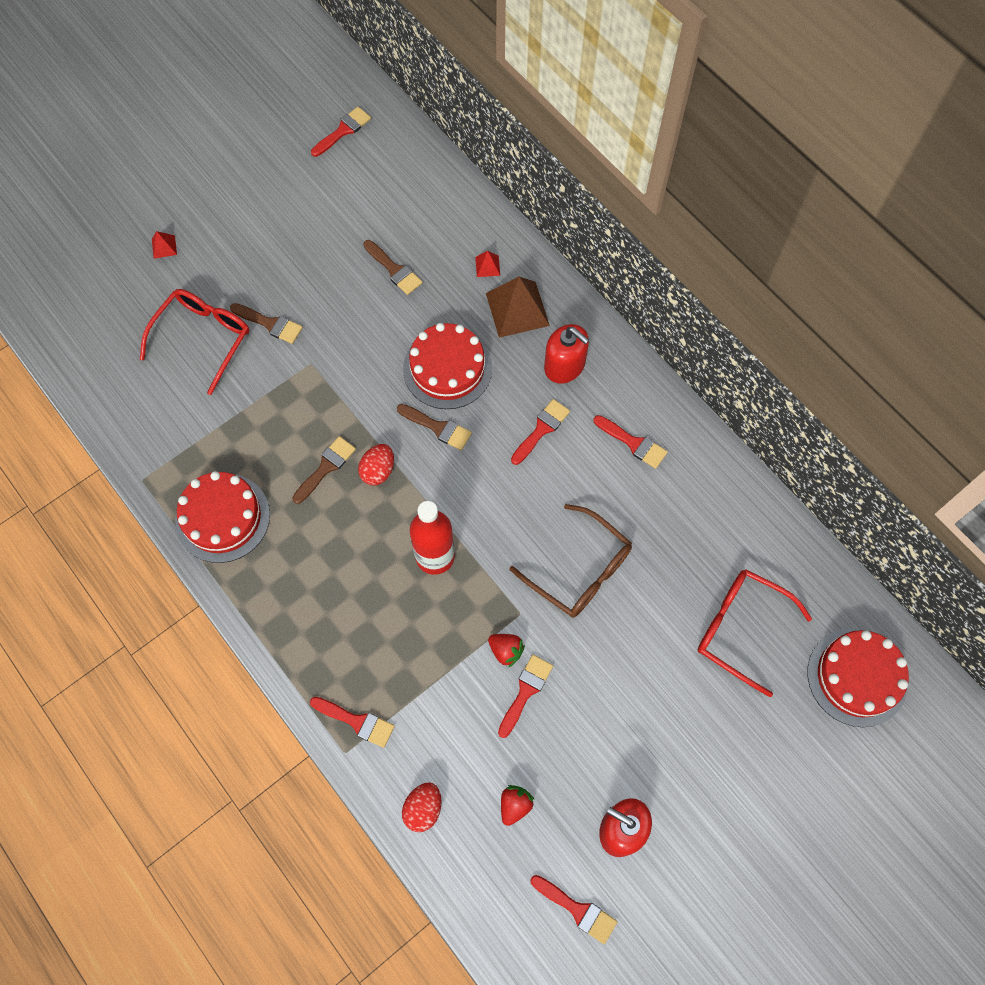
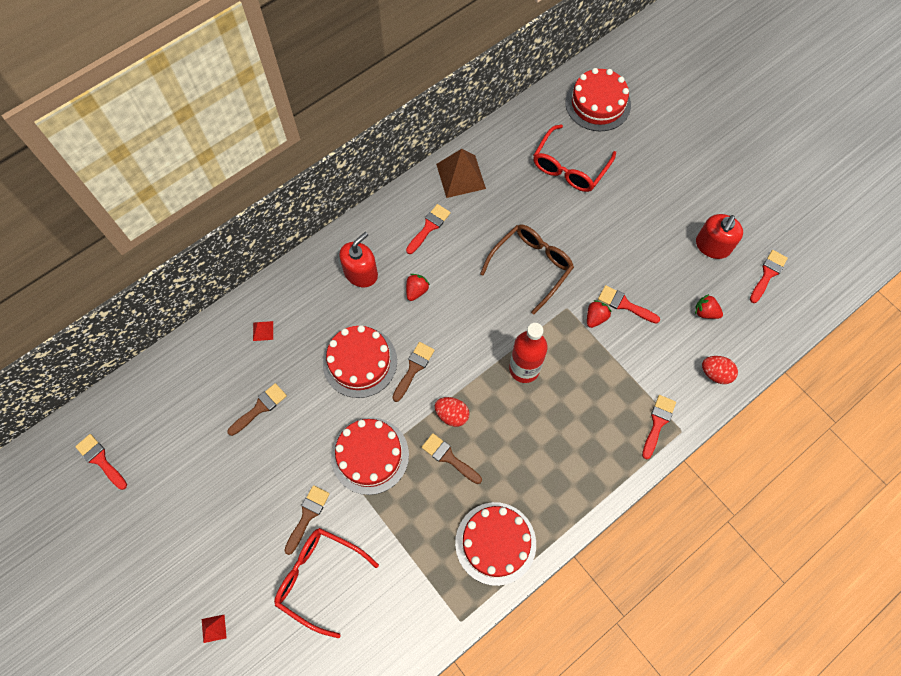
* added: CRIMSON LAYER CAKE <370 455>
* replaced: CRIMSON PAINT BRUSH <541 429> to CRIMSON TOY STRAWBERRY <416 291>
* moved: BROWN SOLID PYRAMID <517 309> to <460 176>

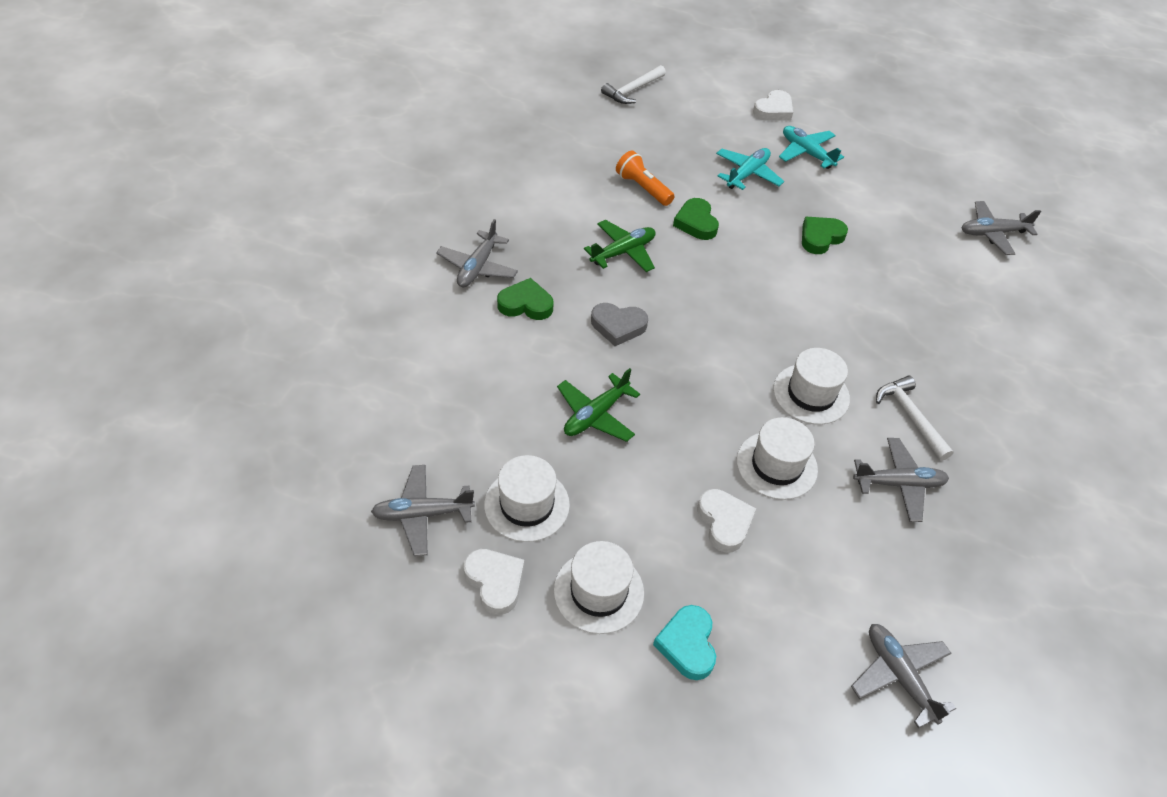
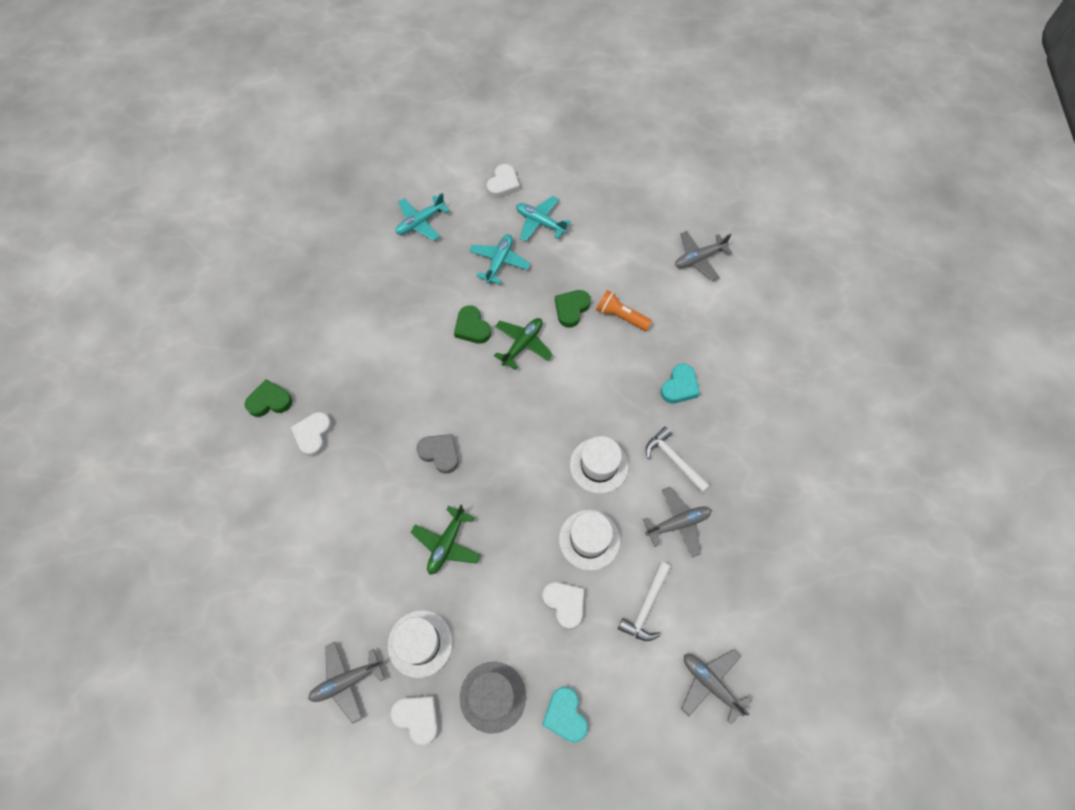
* moved: GREEN LOVE HEART <526 304> to <270 401>
* replaced: ASH-GREY AEROPLANE <477 267> to WHITE LOVE HEART <313 435>
* added: TEAL AEROPLANE <420 222>
* turned: ASH-GREY LOVE HEART <618 326> = <440 453> 135 degrees counterclockwise
* recoloured: WHITE TALL HAT <598 591> to ASH-GREY TALL HAT <492 697>
* moved: GREEN AEROPLANE <623 252> to <522 344>
* moved: ORANGE FLASHLIGHT <643 188> to <621 316>
* moved: WHITE CARPENTER'S HAMMER <632 90> to <646 607>
* added: TEAL LOVE HEART <679 386>

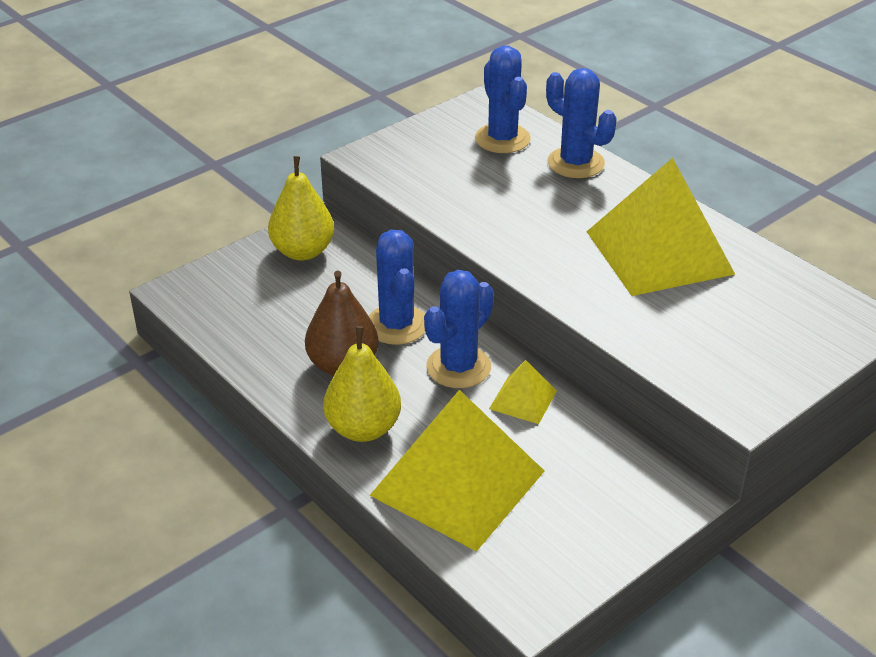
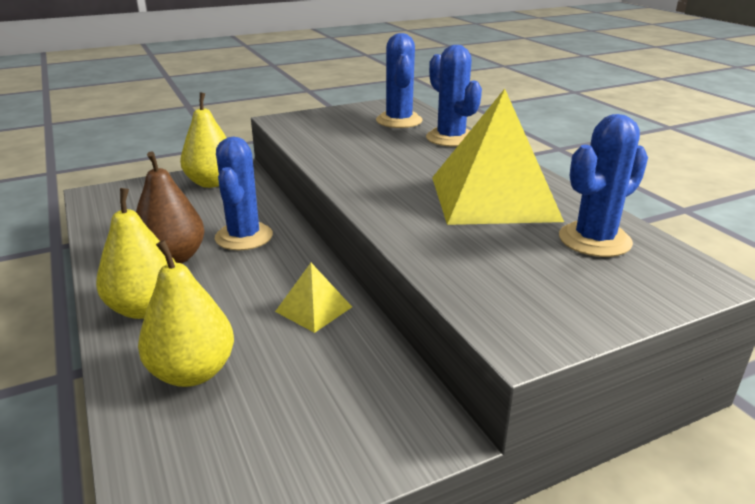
* replaced: YELLOW SOLID PYRAMID <457 482> to YELLOW PEAR FRUIT <192 372>
* moved: COBALT PRICKLY PLANT <458 367> to <594 240>

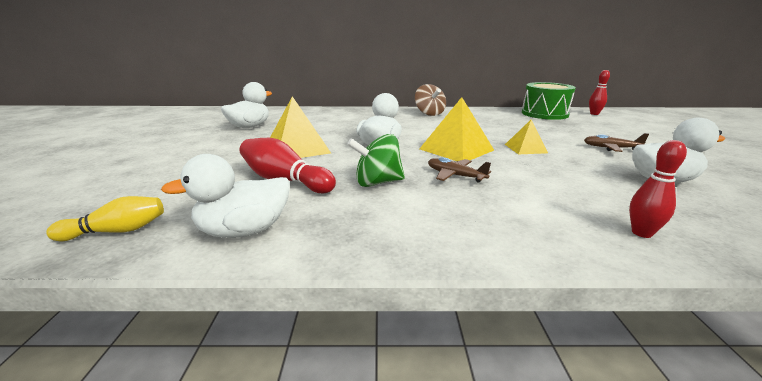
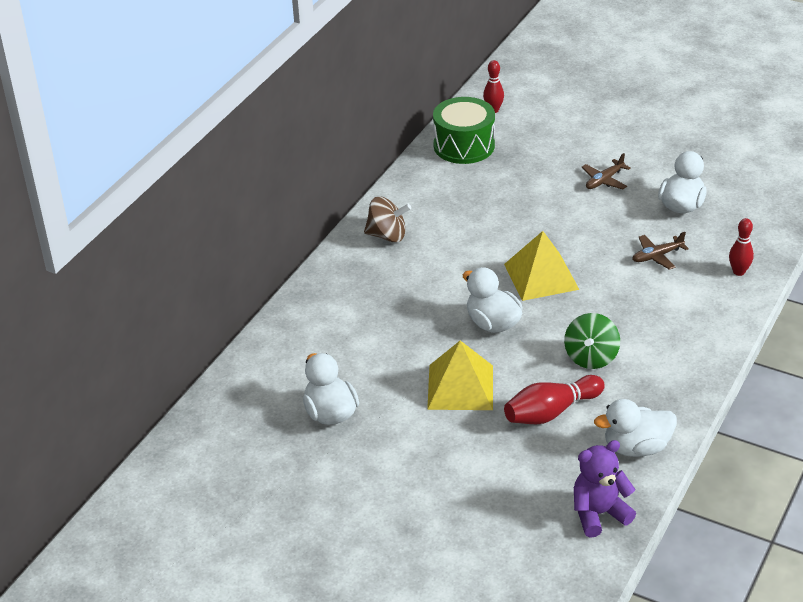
* replaced: YELLOW BOWLING PIN <117 231> to ROYAL PURPLE TEDDY <599 514>
* turned: WHITE DUCK <244 231> = <636 447> 75 degrees clockwise
* moved: BROWN AEROPLANE <455 175> to <657 256>
* removed: YELLOW SOLID PYRAMID <525 148>

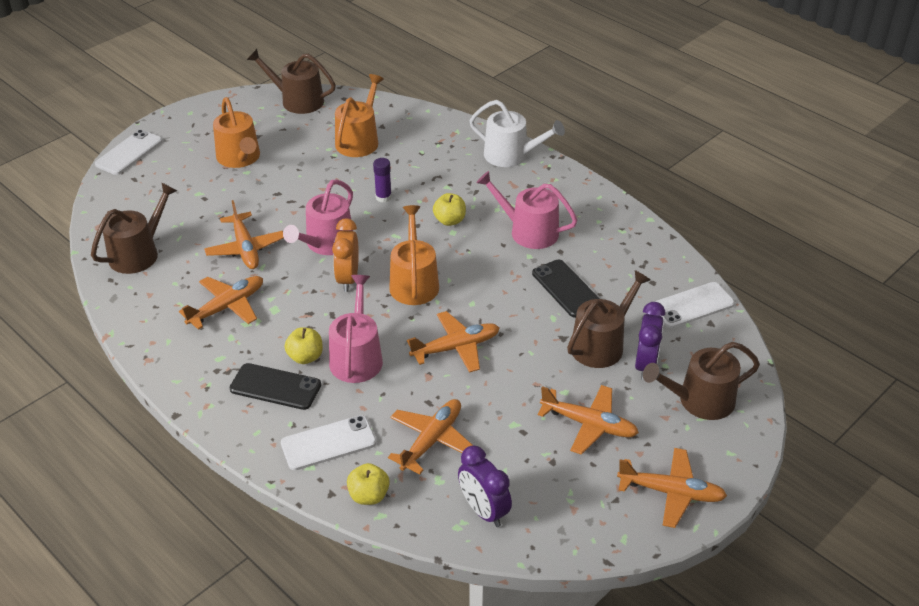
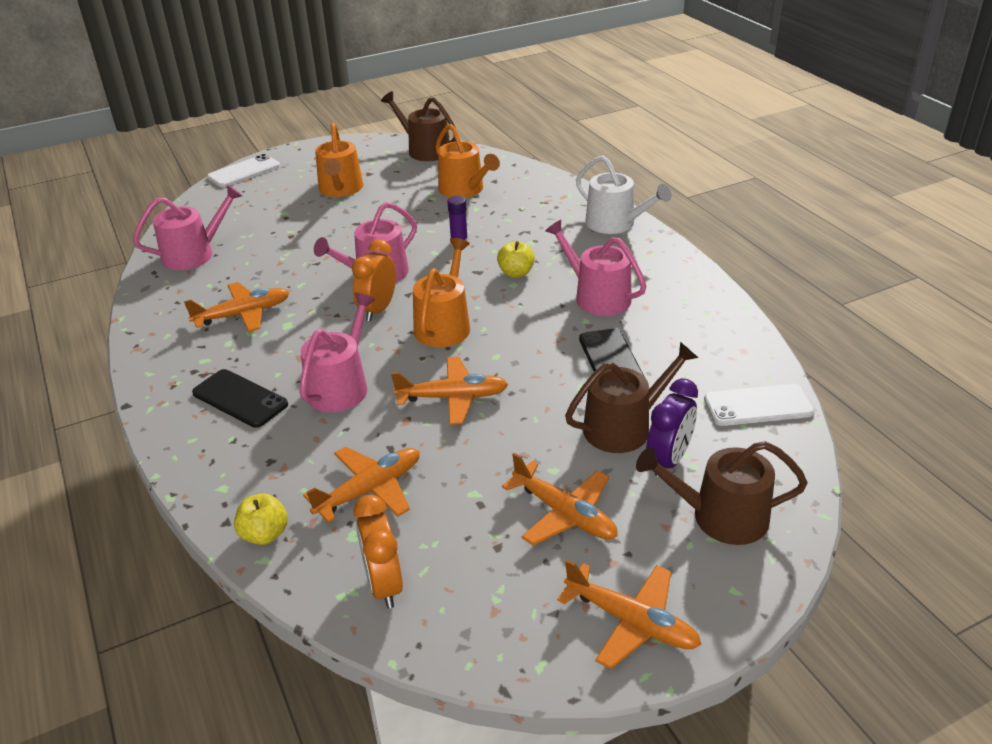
* recoloured: BROWN SPRINKLING CAN <138 253> to ROSE-PINK SPRINKLING CAN <194 254>
* recoloured: ROYAL PURPLE CLOCK <483 510> to ORANGE CLOCK <383 584>
* turned: ORANGE SPRINKLING CAN <359 140> = <464 190> 105 degrees clockwise
* removed: ORANGE AEROPLANE <245 248>
* removed: WHITE MOBILE PHONE <328 443>
* removed: YELLOW APPLE <305 357>

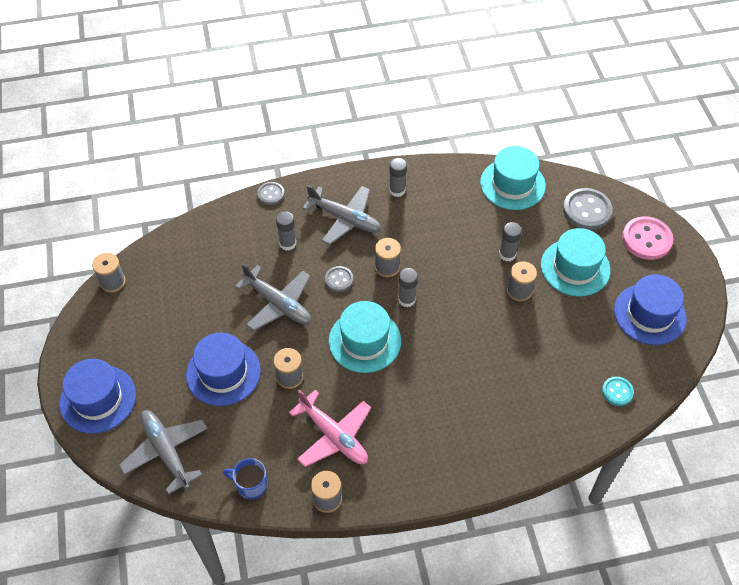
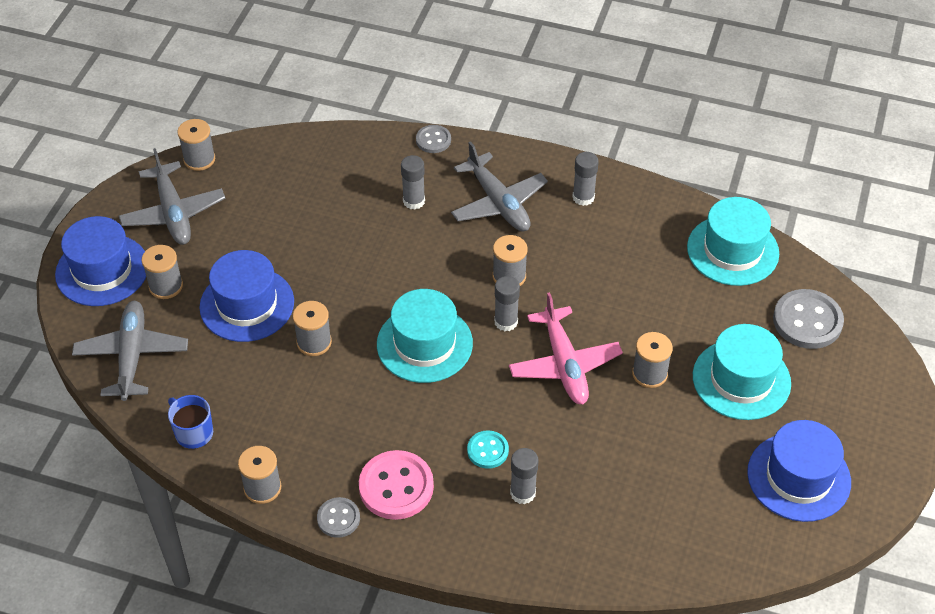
* moved: ASH-GREY AEROPLANE <278 304> to <173 213>
* added: ASH-GREY REEL OF THREAD <166 286>
* moved: ASH-GREY SEWING BUTTON <339 279> to <338 518>
* moved: ROSE-PINK SEWING BUTTON <646 239> to <396 487>
* moved: TEAL SEWING BUTTON <617 392> to <487 450>
* moved: ROSE-PINK AEROPLANE <334 436> to <564 365>
* moved: ASH-GREY STICK OF GLUE <507 254> to <522 493>

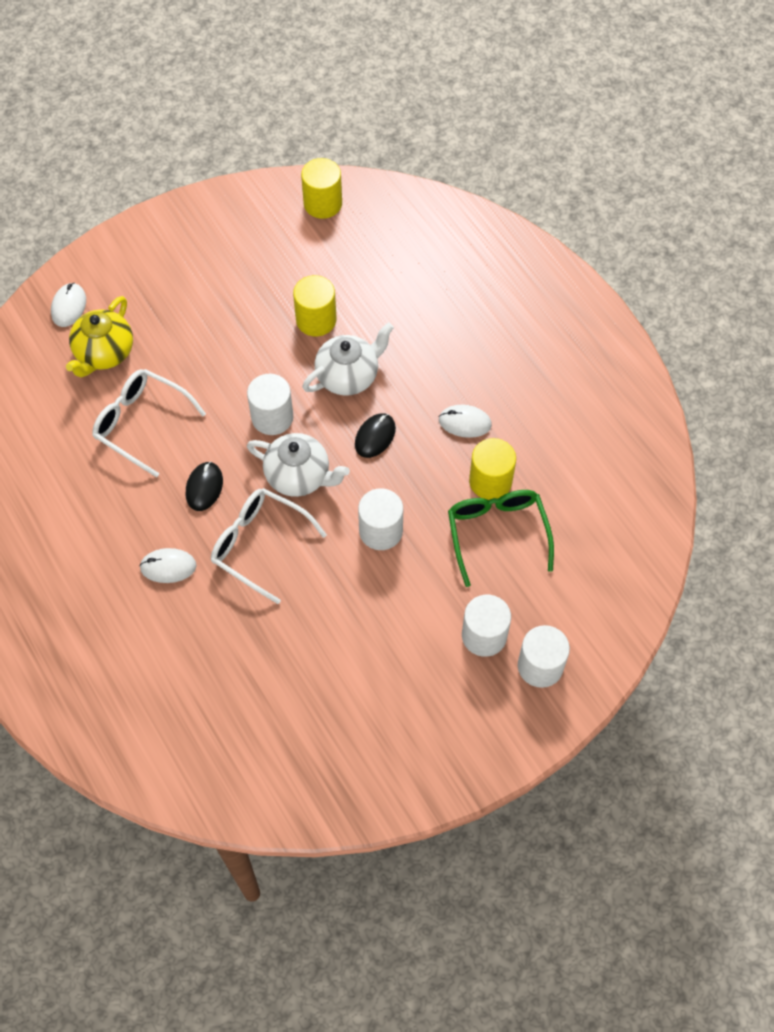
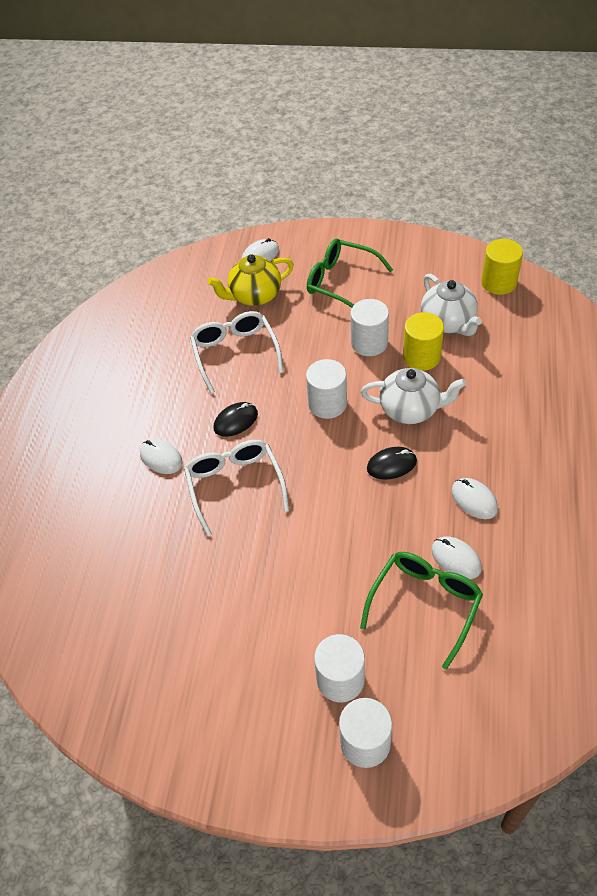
* added: GREEN SPECTACLES <341 282>
* moved: WHITE CYLINDER <381 531> to <369 343>
* moved: WHITE CHINA TEAPOT <299 476> to <448 322>
* replaced: YELLOW CYLINDER <490 481> to WHITE COMPUTER MOUSE <456 559>

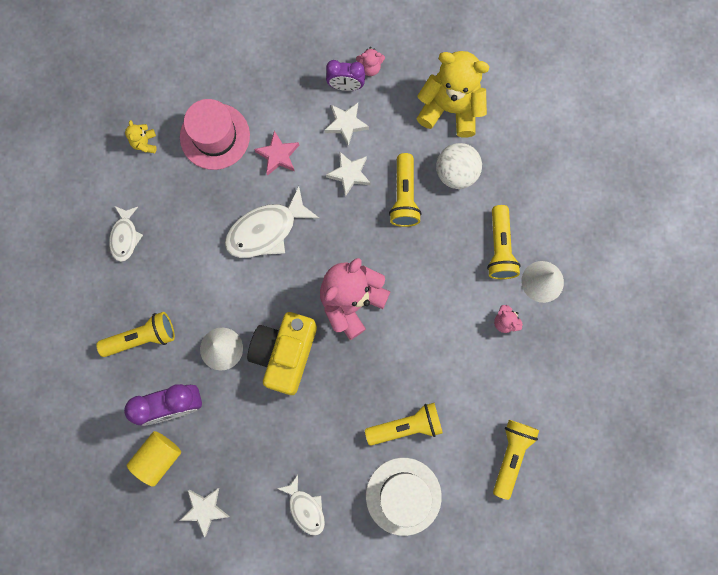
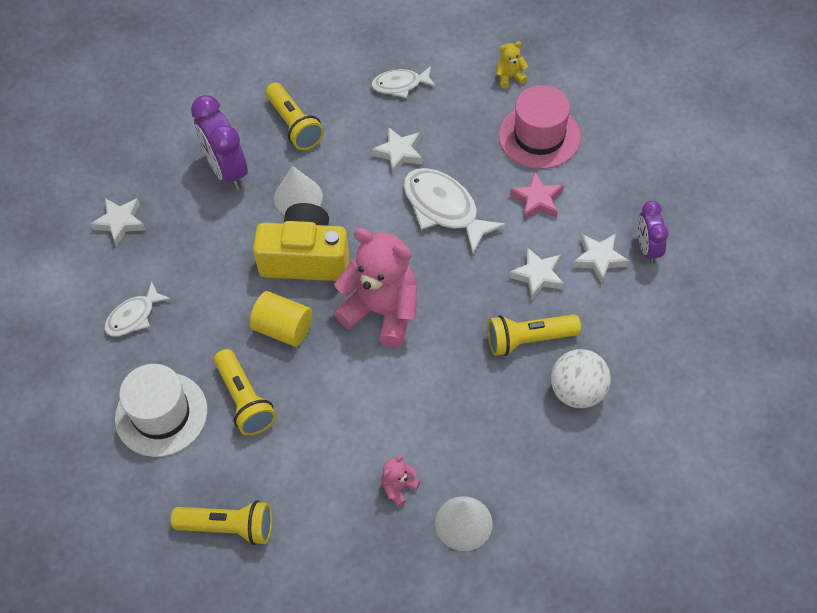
* moved: YELLOW CYLINDER <158 458> to <283 328>
* added: WHITE STAR <399 153>
* removed: ROSE-PINK TEDDY <370 68>
* removed: YELLOW TEDDY <450 109>
* removed: YELLOW FLASHLIGHT <499 248>

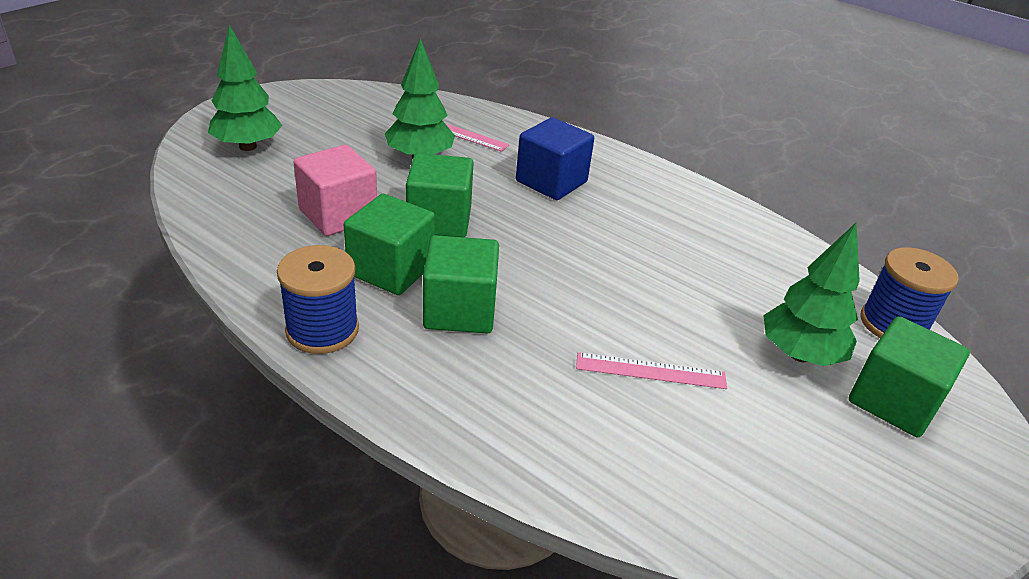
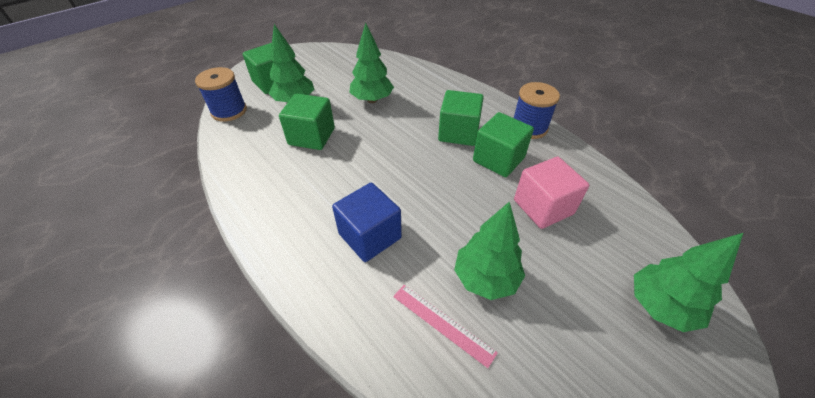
* moved: GREEN SOLID CUBE <439 220> to <312 136>
* replaced: ROSE-PINK RULER <650 371> to GREEN TREE <372 100>

